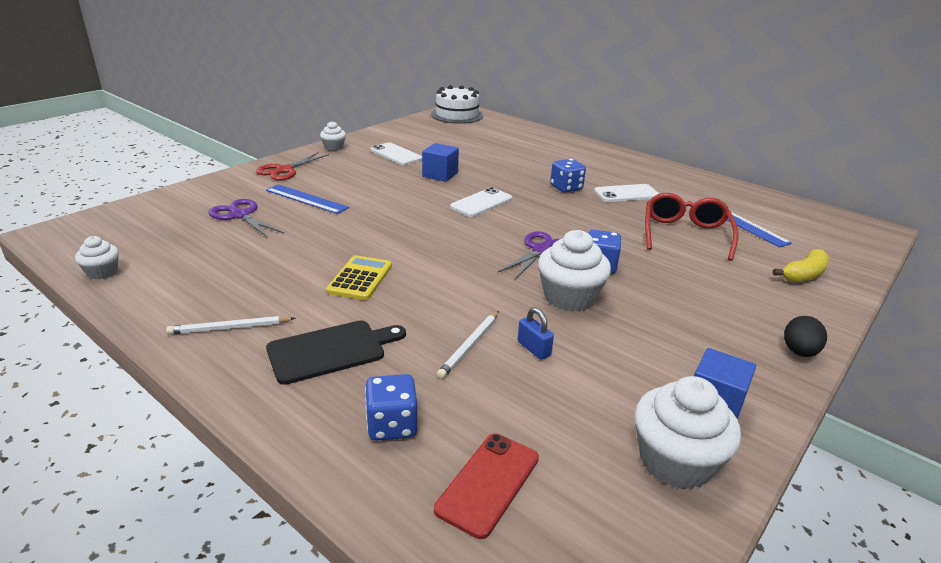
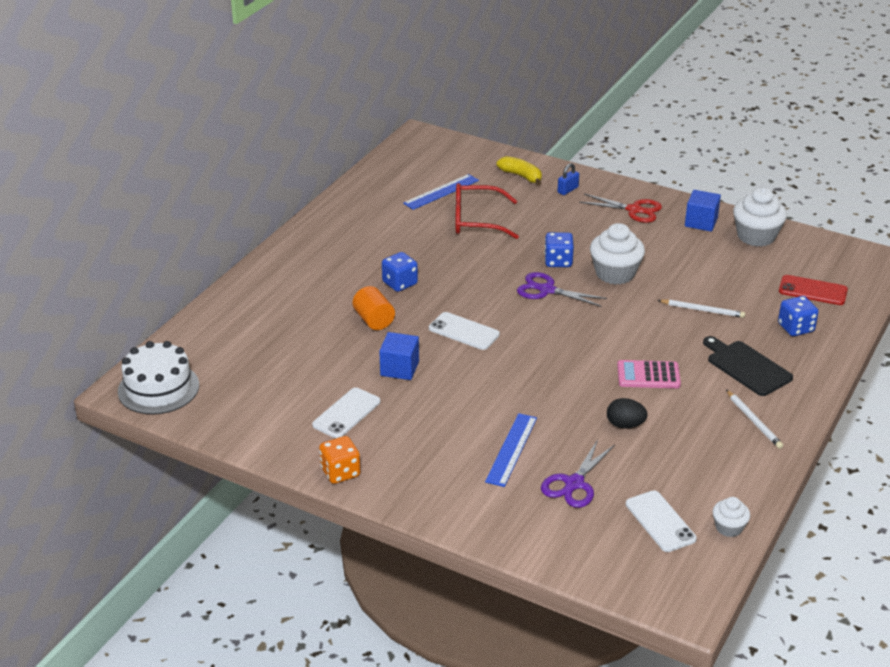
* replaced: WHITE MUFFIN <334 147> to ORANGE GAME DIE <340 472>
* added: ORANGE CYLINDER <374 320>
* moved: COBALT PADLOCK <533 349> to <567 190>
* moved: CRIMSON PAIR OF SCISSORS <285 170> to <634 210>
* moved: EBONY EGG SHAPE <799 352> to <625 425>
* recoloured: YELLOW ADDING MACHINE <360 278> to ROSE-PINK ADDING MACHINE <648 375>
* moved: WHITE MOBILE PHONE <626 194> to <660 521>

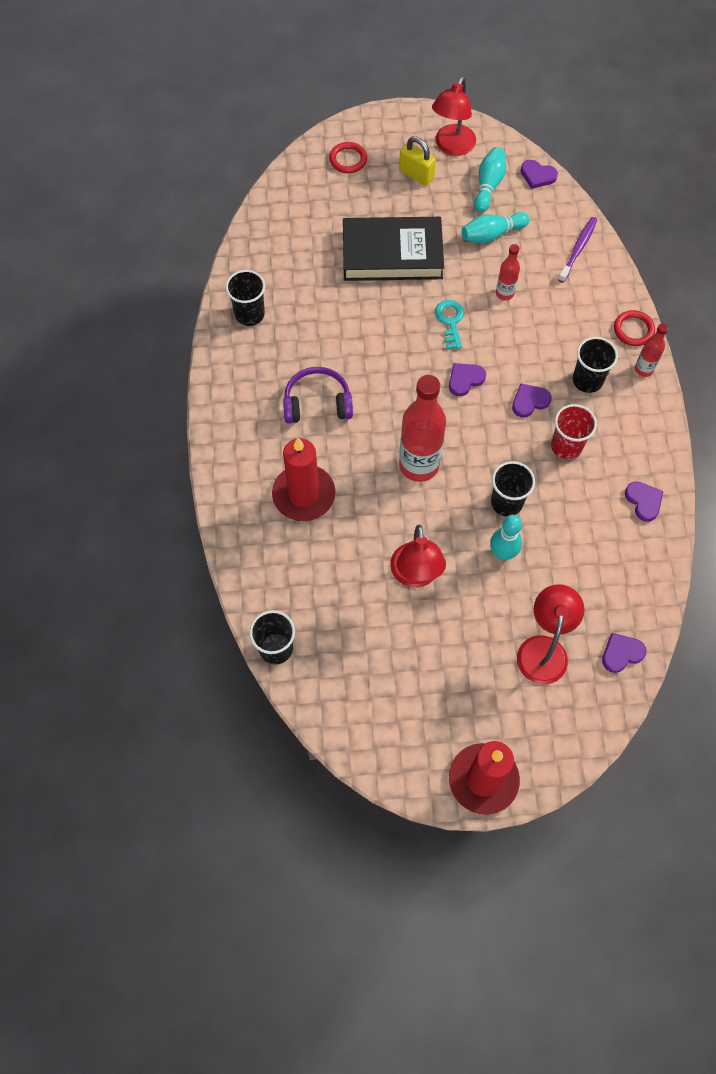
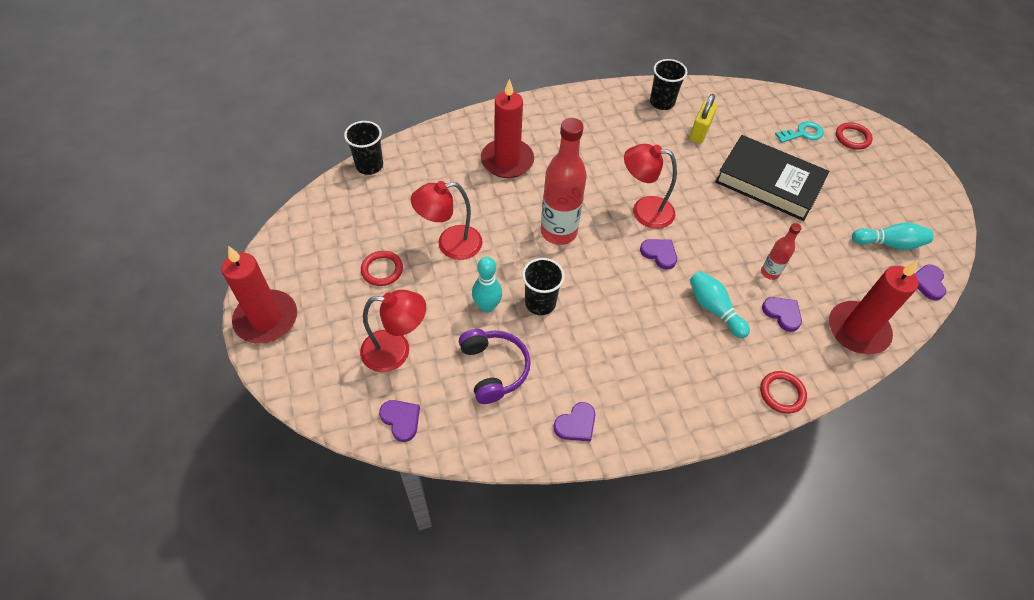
* added: CRIMSON RING <382 270>
* moved: ROYAL PURPLE HEADSET <317 403> to <494 369>
* moved: CRIMSON DESK LAMP <452 147> to <644 211>
* moved: YELLOW PADLOCK <416 175> to <699 132>
* moved: TEAL BOWLING PIN <491 234> to <714 309>
* turned: EBONY HARDCOVER <392 254> = <768 182> 45 degrees counterclockwise
* moved: ROYAL PURPLE LOVE HEART <529 401> to <782 314>
* moved: TEAL LATCHKEY <450 321> to <802 133>
* replaced: ROYAL PURPLE TOOTH BRUSH <578 249> to CRIMSON CANDLE <857 330>
* removed: CRIMSON CUP <566 446>
* removed: EBONY CUP <587 380>
* removed: CRIMSON DRINK BOTTLE <643 369>

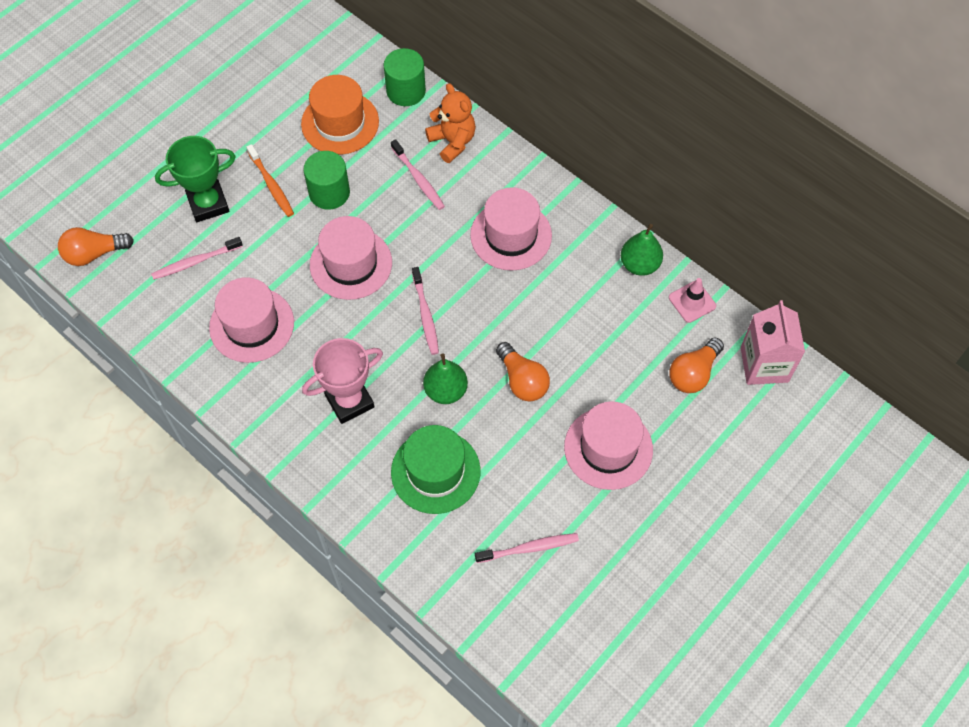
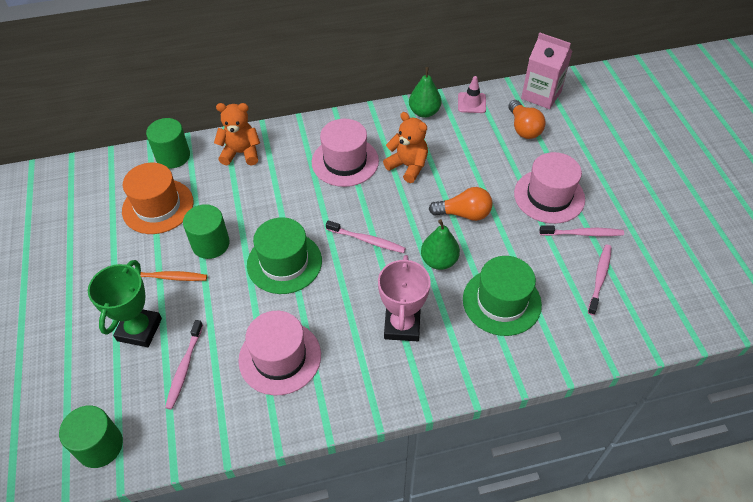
* replaced: ORANGE LIGHTBULB <94 254> to GREEN CYLINDER <100 446>
* recoloured: ROSE-PINK TALL HAT <351 264> to GREEN TALL HAT <284 262>
* added: ORANGE TEDDY <408 166>
* moved: ROSE-PINK TOOTH BRUSH <418 179> to <583 234>

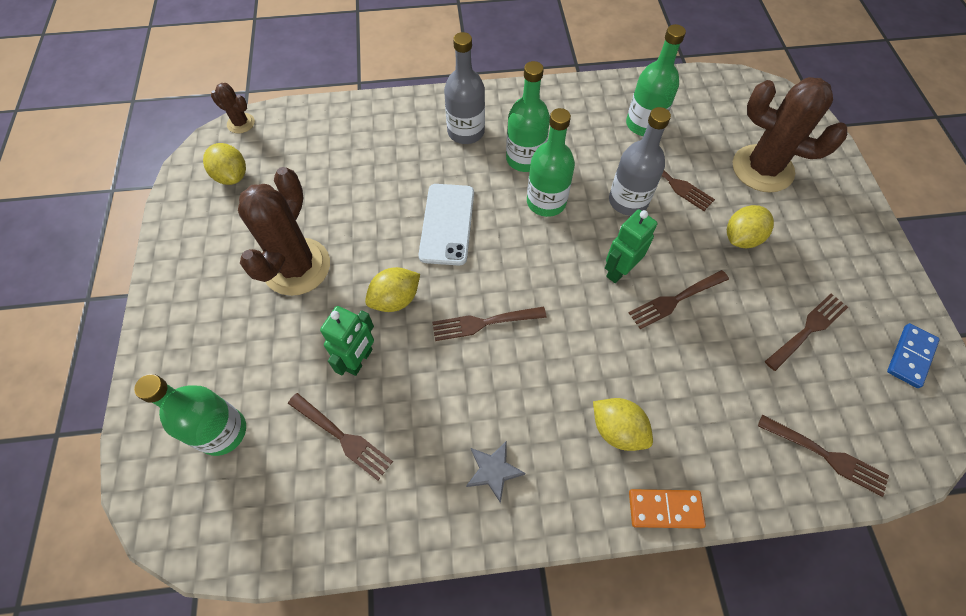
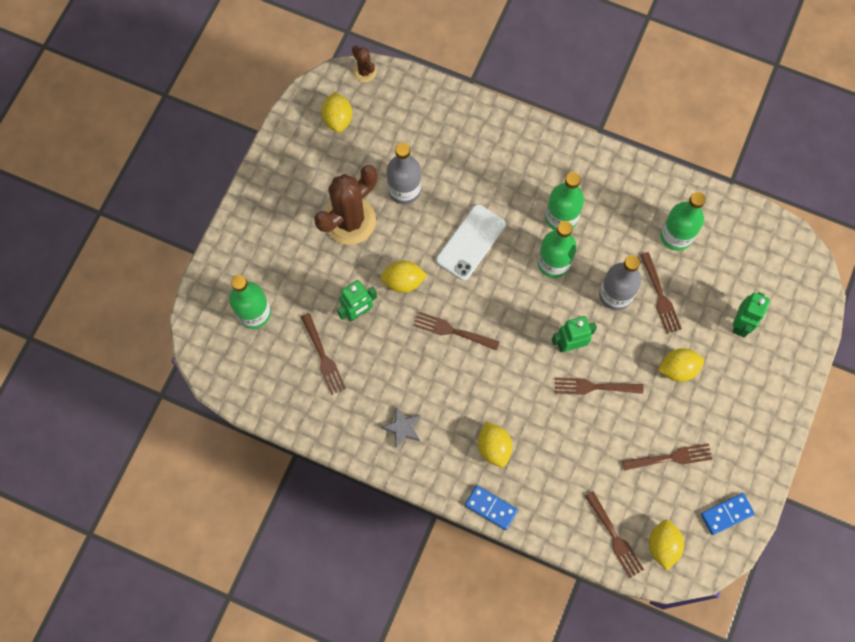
* moved: ASH-GREY DRINK BOTTLE <466 132> to <404 190>
* recoloured: ORANGE DOMINO TILE <665 509> to COBALT DOMINO TILE <491 507>
* added: YELLOW LEMON <662 545>
* replaced: BROWN PRICKLY PLANT <762 169> to GREEN ROBOT FIGURE <740 324>

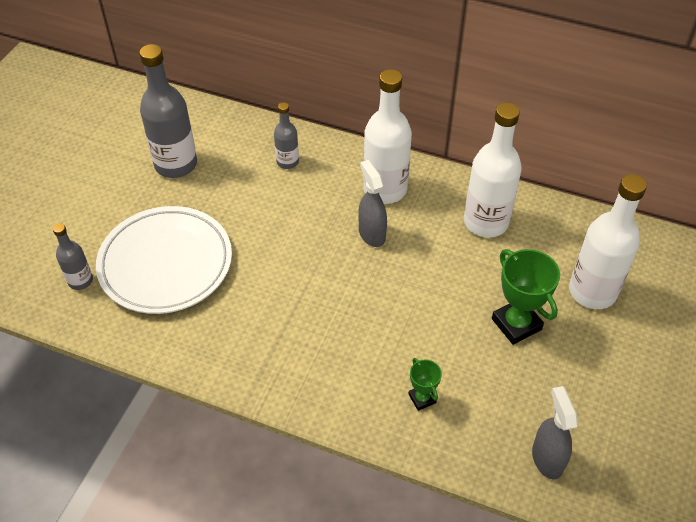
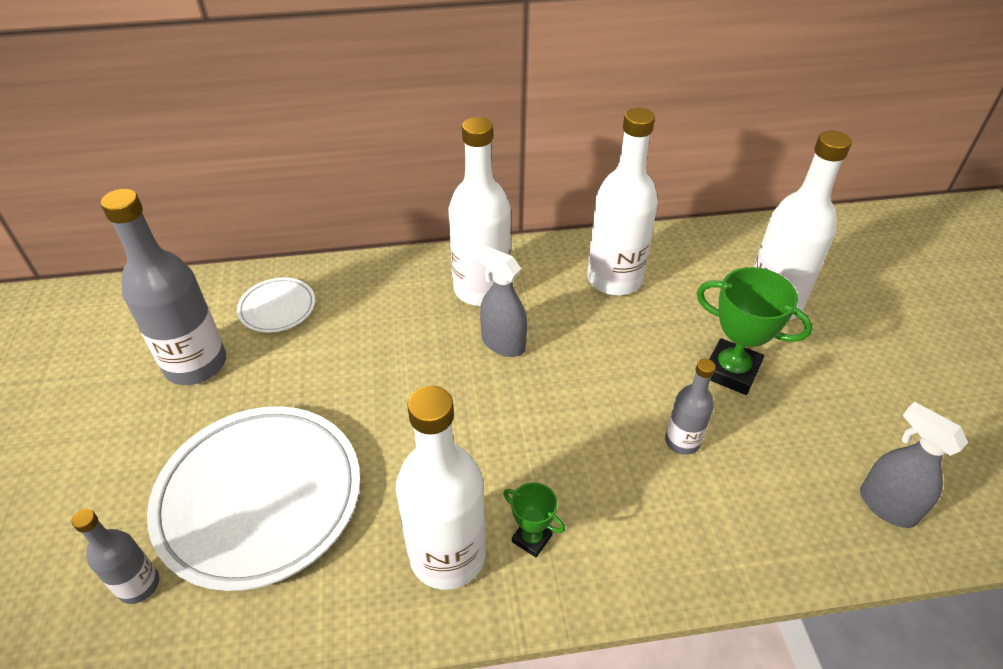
* added: WHITE FLAT DISH <277 308>
* added: WHITE DRINK BOTTLE <447 555>
* moved: GREEN TROPHY <422 398> to <531 538>
* moved: ASH-GREY DRINK BOTTLE <287 162> to <682 441>

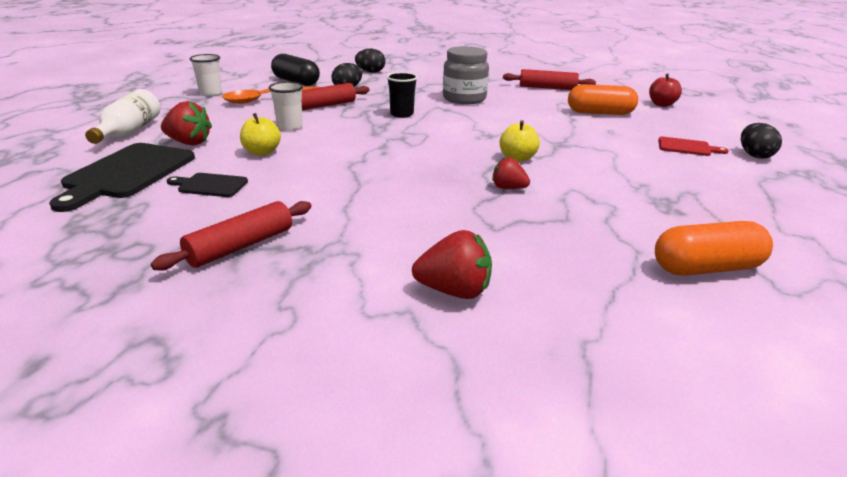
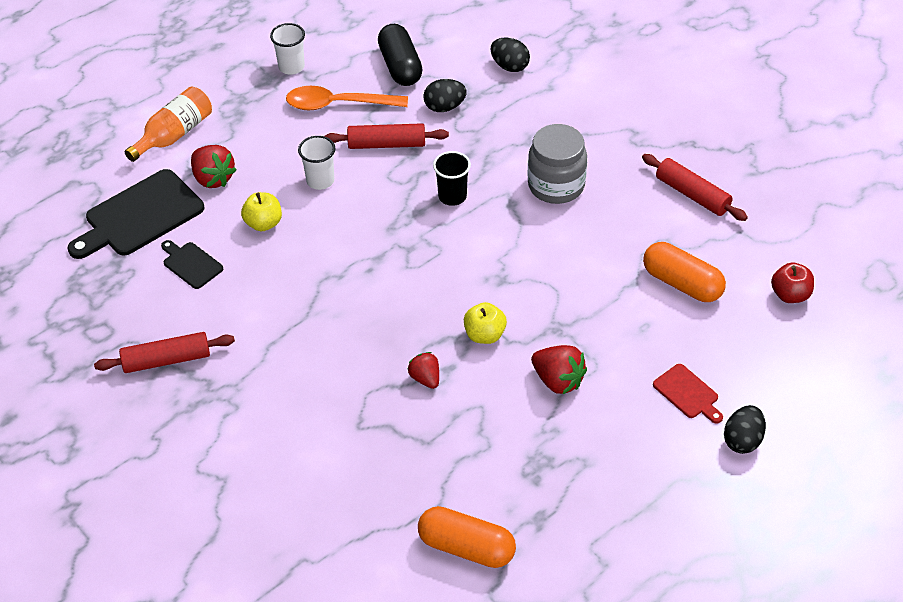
* recoloured: WHITE DRINK BOTTLE <129 132> to ORANGE DRINK BOTTLE <174 134>
* moved: CRIMSON TOY STRAWBERRY <454 291> to <558 381>

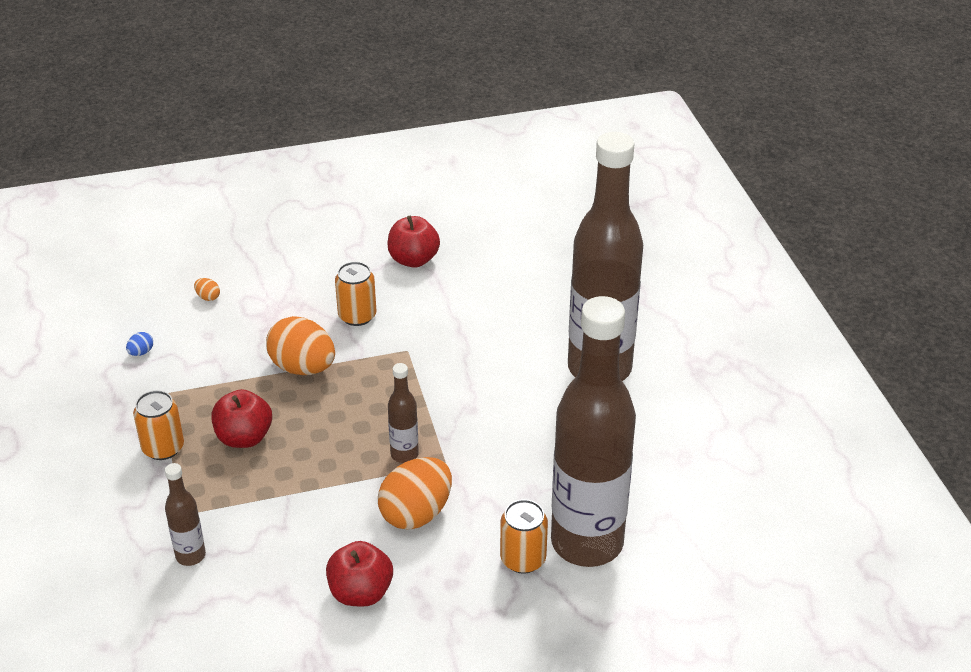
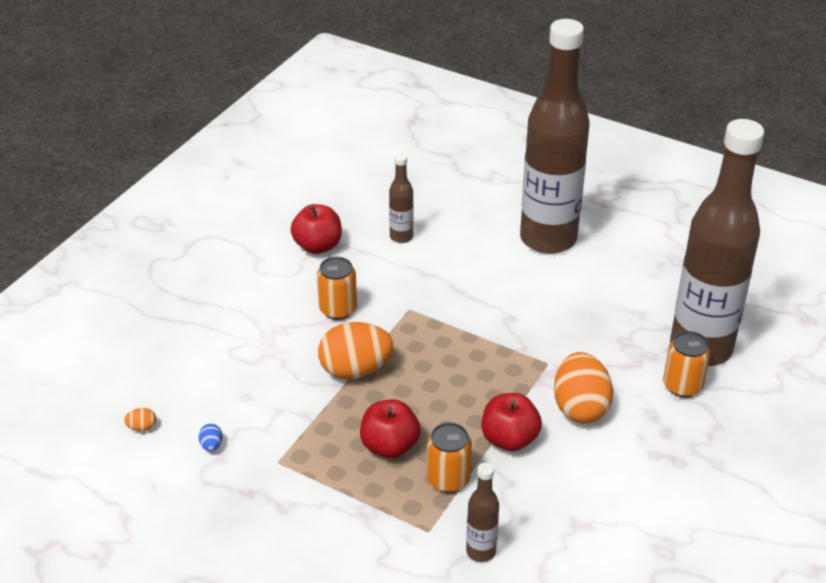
* moved: ORANGE EGG SHAPE <208 297> to <142 427>
* moved: BROWN DRINK BOTTLE <404 454> to <401 237>
* moved: ORANGE SODA CAN <163 448> to <448 479>
* moved: CRIMSON APPLE <360 593> to <509 439>

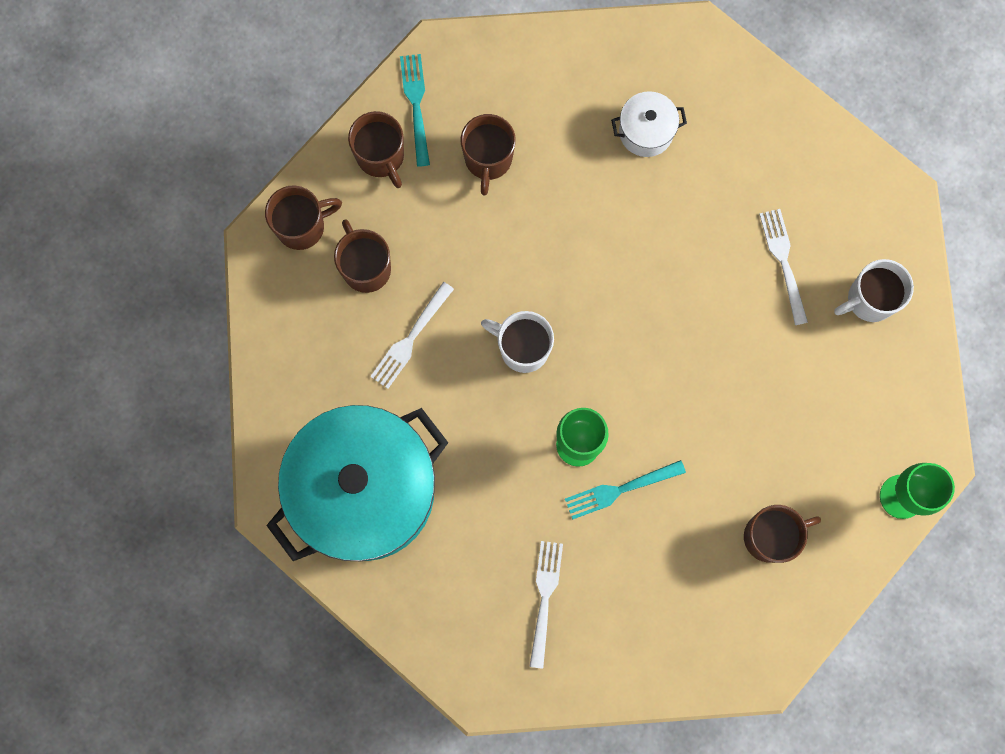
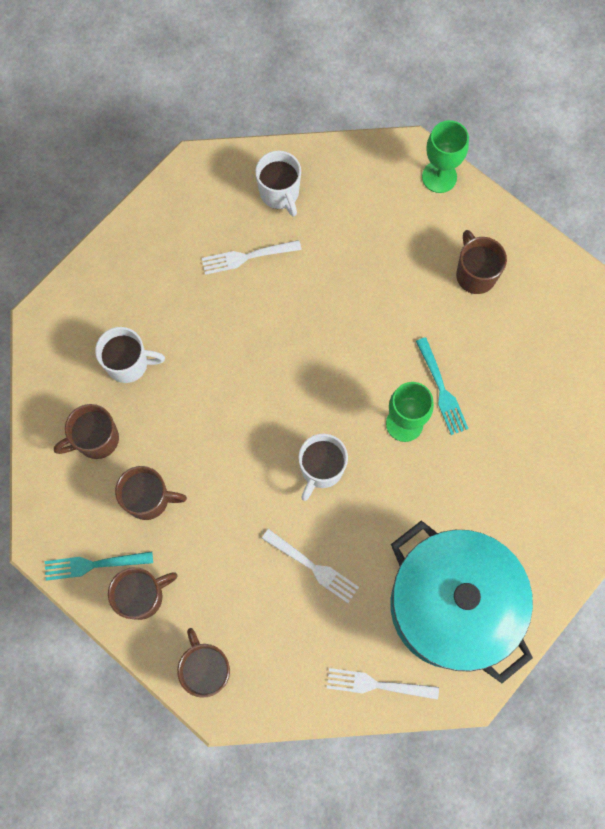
* moved: BROWN COFFEE MUG <366 267> to <96 439>
* replaced: WHITE STOCKPOT <646 131> to WHITE COFFEE MUG <128 364>
* moved: WHITE DINNER FORK <545 598> to <377 685>

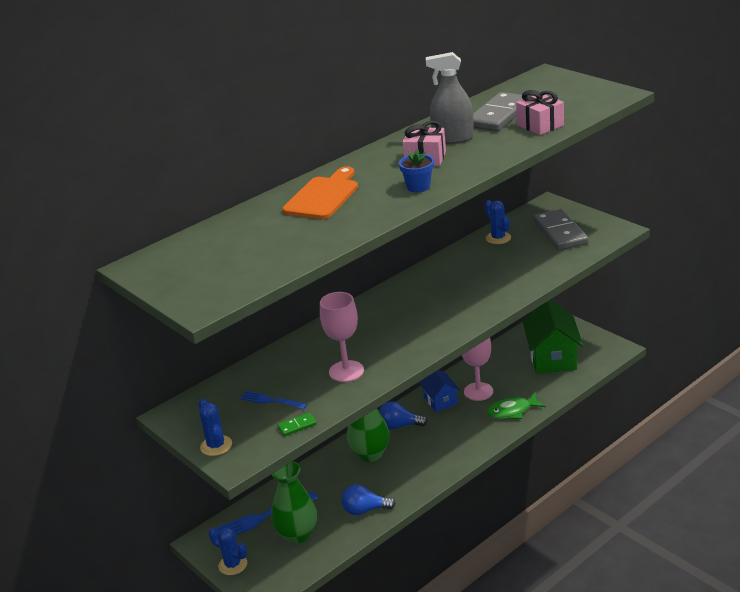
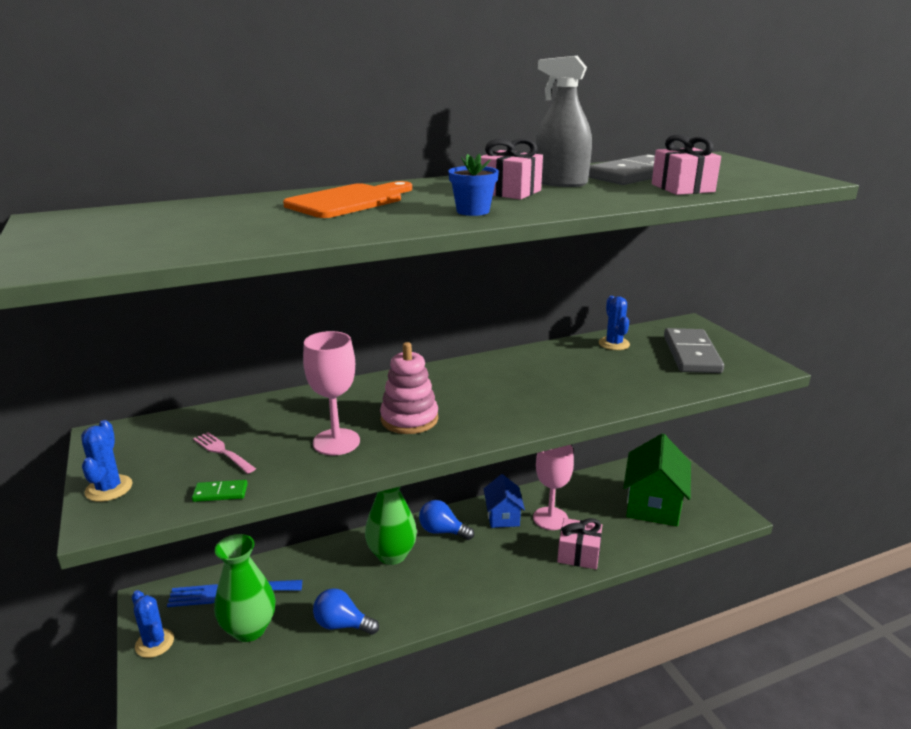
* recoloured: COBALT DINNER FORK <270 400> to ROSE-PINK DINNER FORK <222 451>
* added: ROSE-PINK STACKING TOY <409 419>
* replaced: GREEN TOY FISH <512 411> to ROSE-PINK WRAPPED GIFT <578 554>

